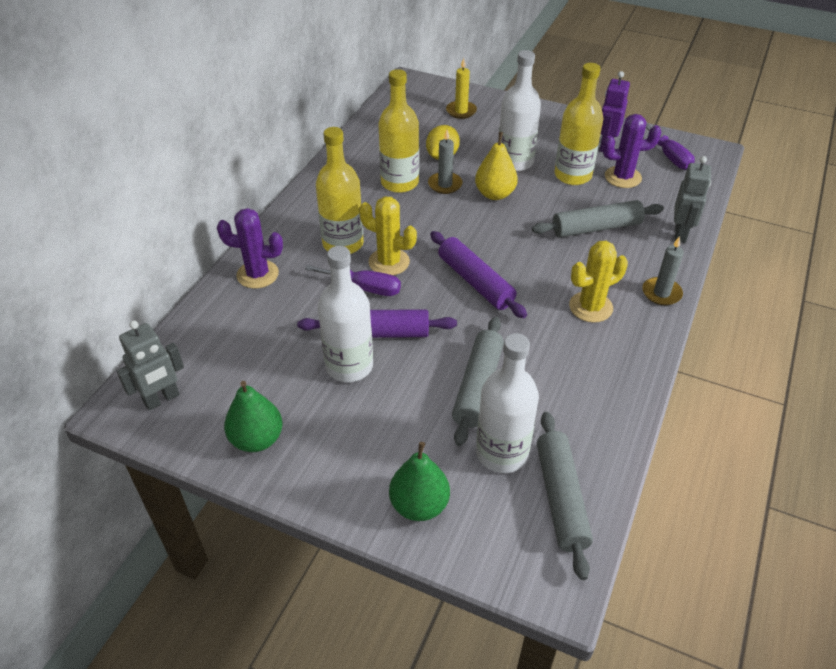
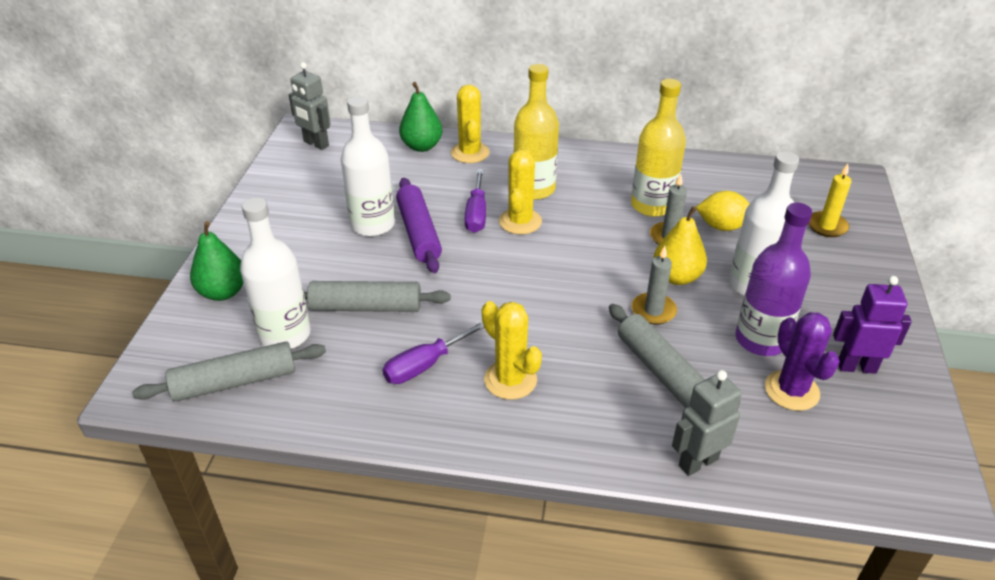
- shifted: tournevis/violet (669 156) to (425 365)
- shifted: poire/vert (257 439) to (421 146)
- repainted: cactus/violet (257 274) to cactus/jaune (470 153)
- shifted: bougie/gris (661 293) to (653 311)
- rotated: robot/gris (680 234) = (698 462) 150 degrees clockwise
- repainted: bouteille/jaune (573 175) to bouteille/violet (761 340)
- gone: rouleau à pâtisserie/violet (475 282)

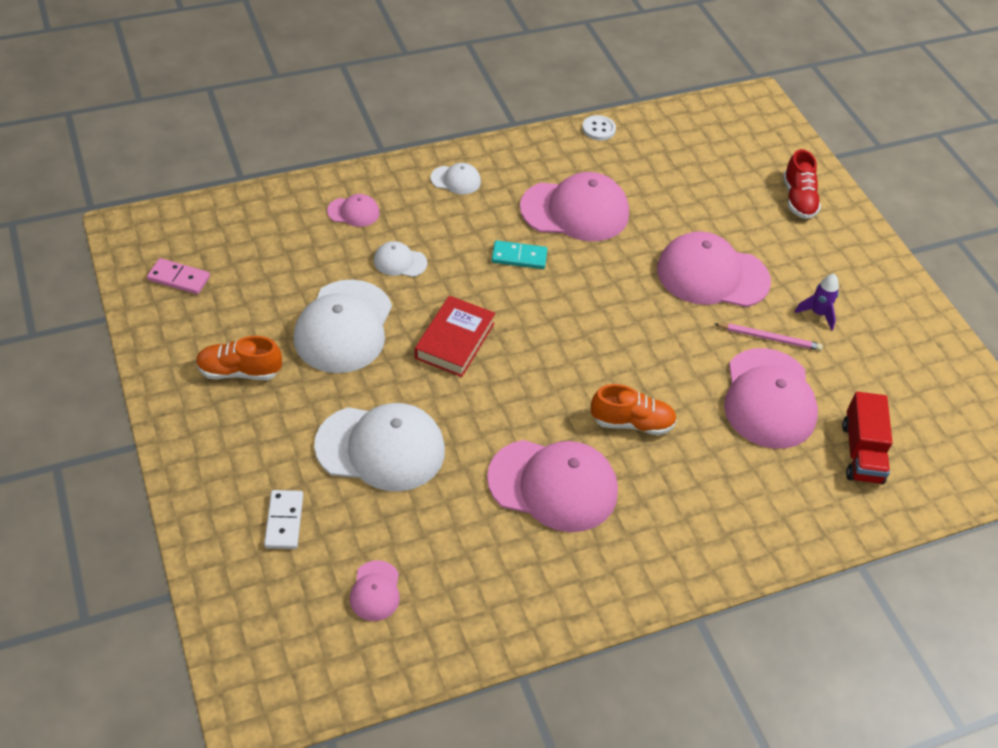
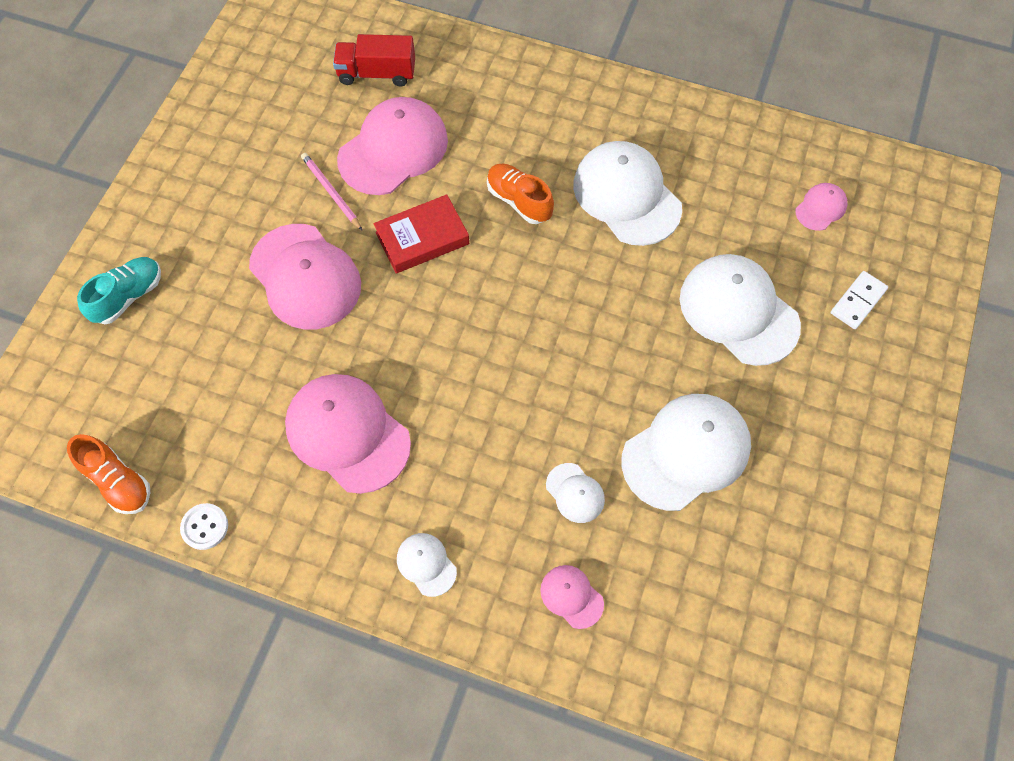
- shifted: chaussure/orange (239 371) to (118 481)
- repainted: chaussure/rouge (798 199) to chaussure/turquoise (128 297)
- rotated: camion/rouge (861 452) = (377 73) 135 degrees counterclockwise
- shifted: livre/rouge (455 341) to (422 238)
- repainted: casquette/rose (553 485) to casquette/blanc (626 196)
- gone: domino/rose (179 278)
- gone: domino/turquoise (519 257)
- gone: fusée/violet (817 314)

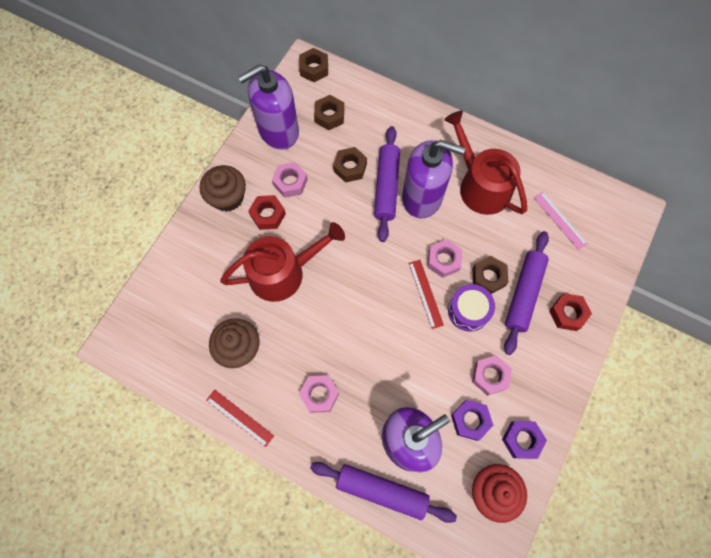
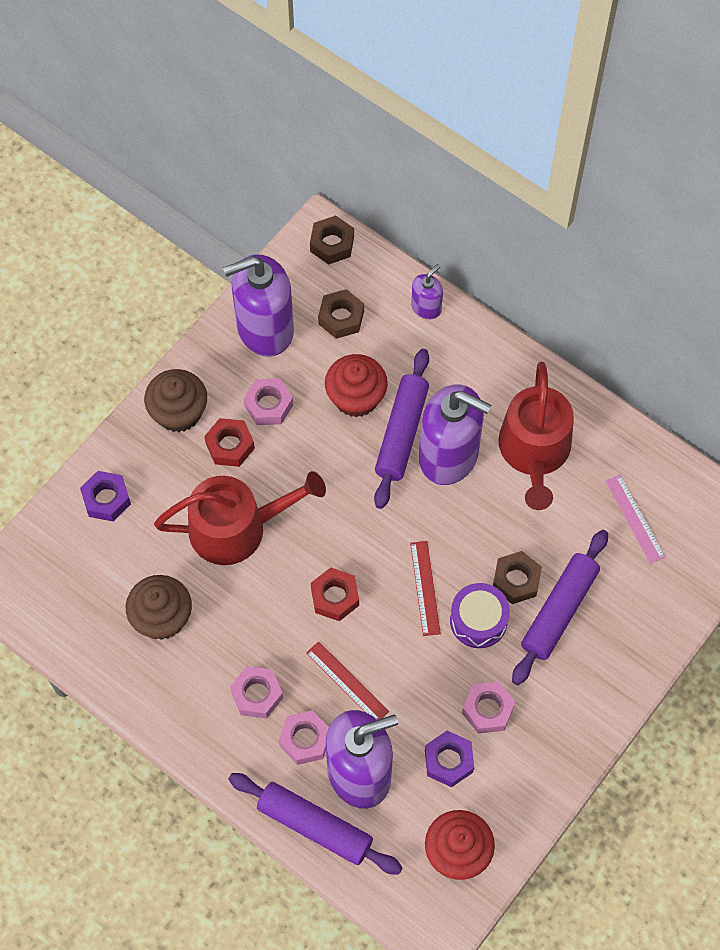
- shifted: écrou/violet (522 440) to (106 499)
- shifted: écrou/rose (443 260) to (305 740)
- shifted: règle/rouge (239 417) to (347 682)
- shifted: écrou/rouge (567 313) to (335 597)
- swapped: écrou/marron (350 167) to muffin/rouge (356 397)
- new: distributeur de savon/violet (426 307)
- rotated: arrosoir/rouge (480 185) = (534 452) 150 degrees counterclockwise

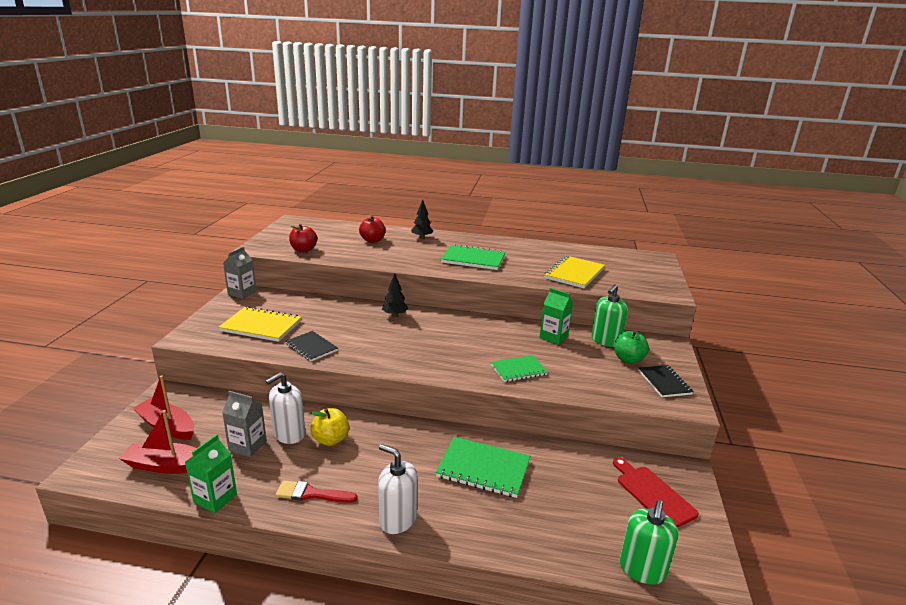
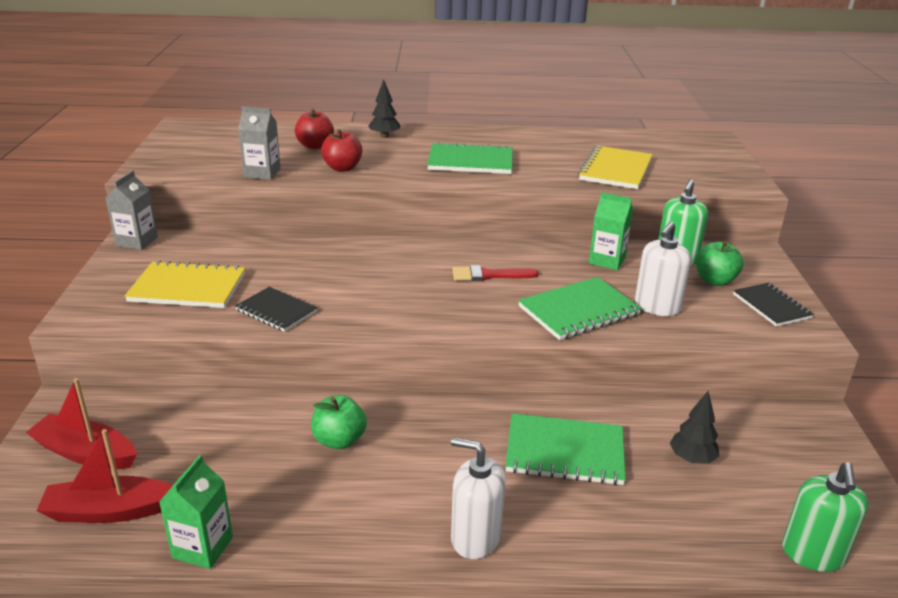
- shifted: brique de lait/gris (247 446) to (262 173)
- repainted: pomme/jaune (330 440) to pomme/vert (339 440)
- shifted: pomme/rouge (303 250) to (342 168)
- shifted: pinceau/rouge (311 494) to (488 275)
- scaled: carnet/vert (518 370) = (579 311) x1.52
- shifted: distributeur de savon/blanc (289 434) to (657 307)
- shifted: arbre/noir (395 315) to (691 459)
- gone: planche à découper/rouge (653 494)

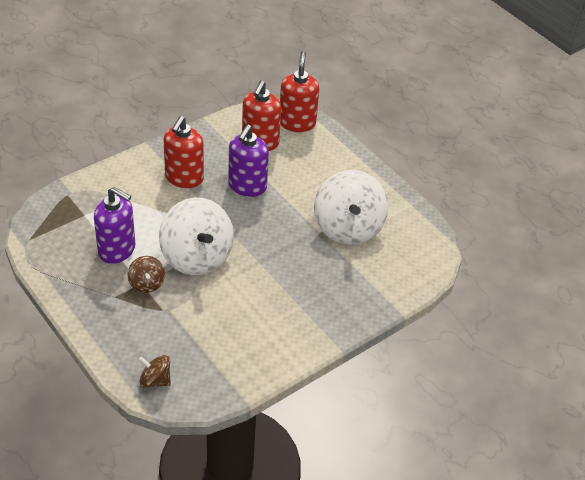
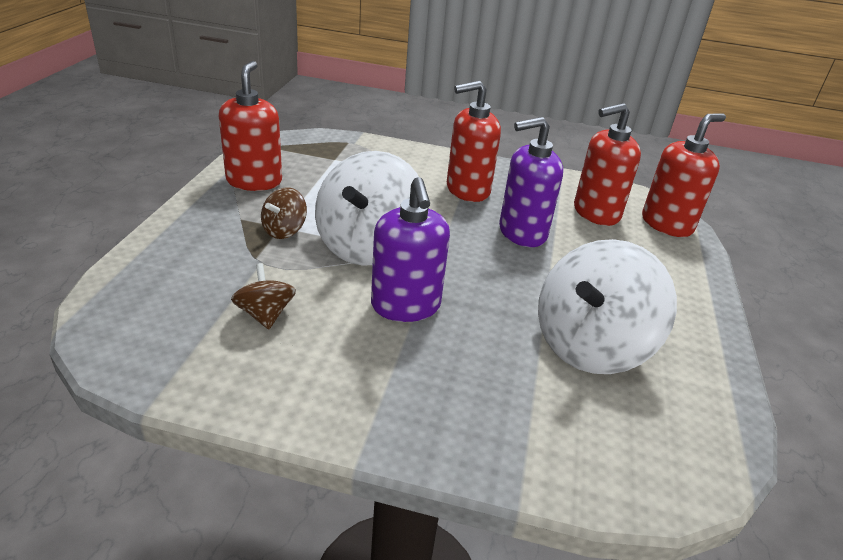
- new: distributeur de savon/rouge (254 181)
- shifted: toupie/marron (155 380) to (265 314)
- shifted: distributeur de savon/violet (117 250) to (405 306)

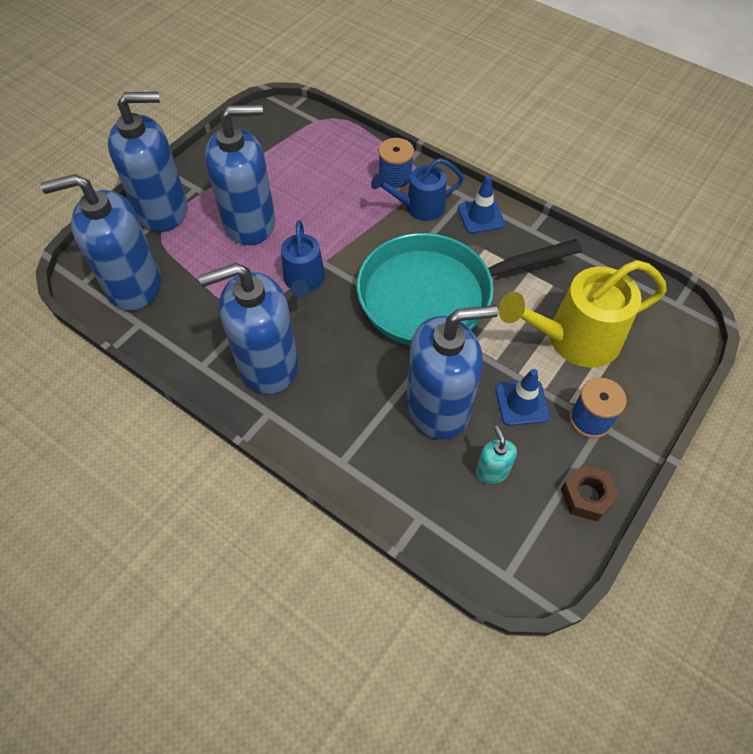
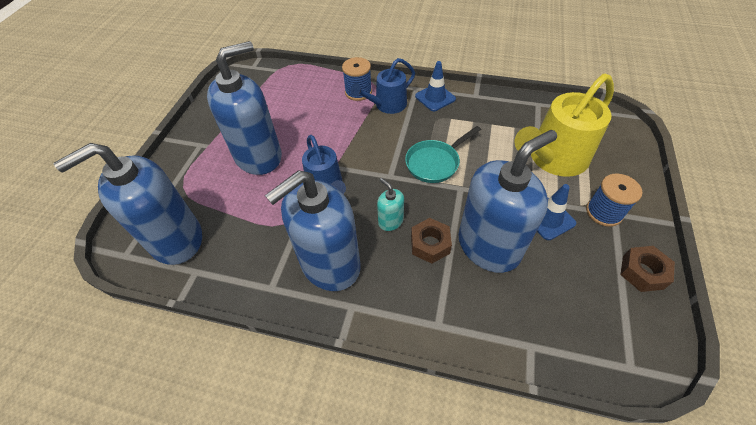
- shifted: distributeur de savon/turquoise (492 471) to (390 221)
- scaled: poêle/turquoise (434 296) = (435 163) x0.48
- new: écrou/marron (430 244)
- gone: distributeur de savon/bleu (163 210)

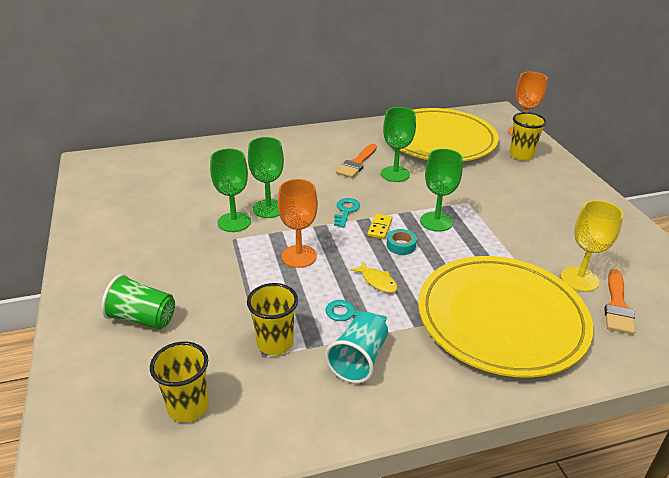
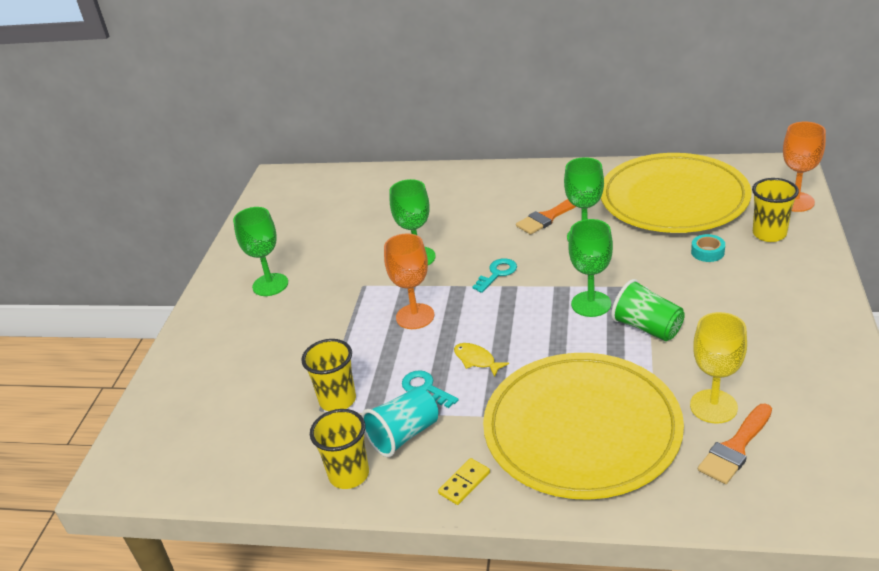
- shifted: verre à pied/vert (234 222) to (270 285)
- shifted: gobelet/jaune (188 407) to (349 475)
- shifted: domino/jaune (380 228) to (464 483)
- rotated: poisson/jaune (377 281) = (476 360) 150 degrees clockwise
- shifted: gobelet/vert (142 318) to (647 327)
- shifted: ruban adhésif/turquoise (401 245) to (707 252)

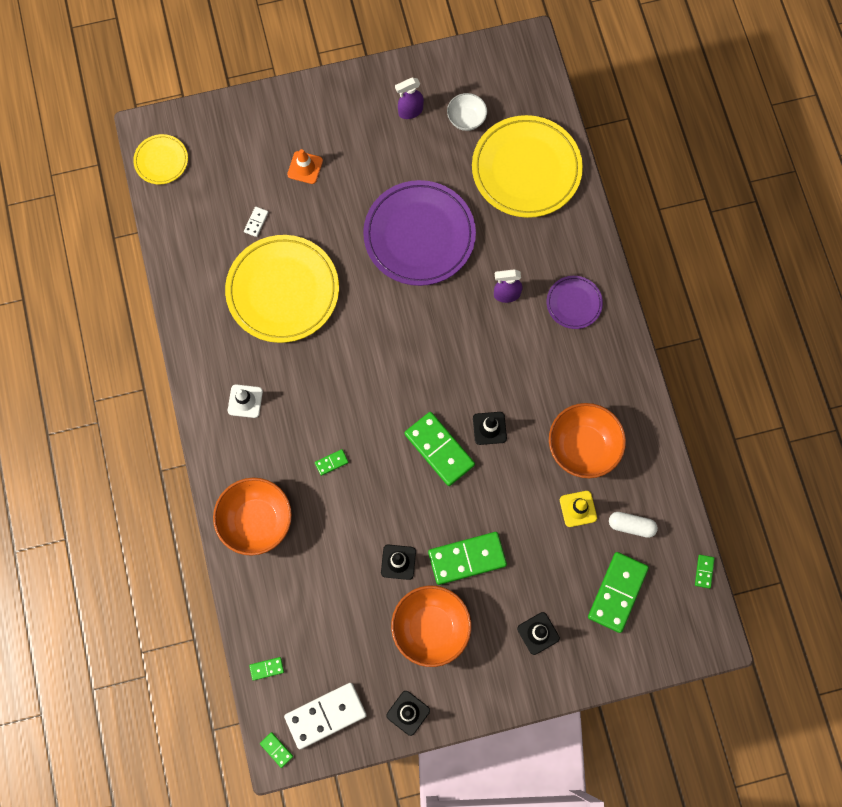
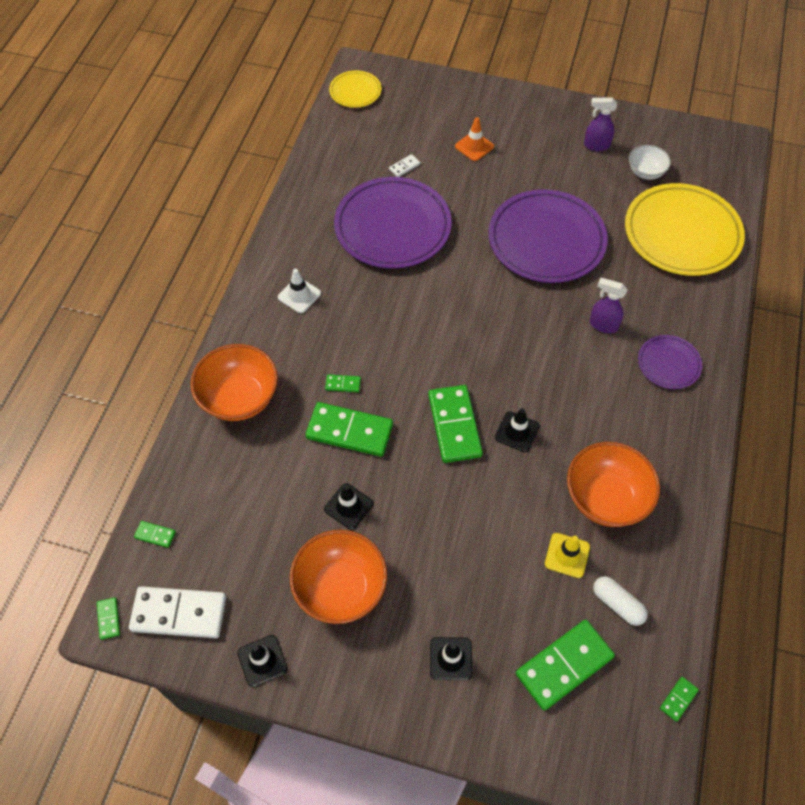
- shifted: domino/vert (467 558) to (349 431)
- repainted: assiette/jaune (283 291) to assiette/violet (392 227)

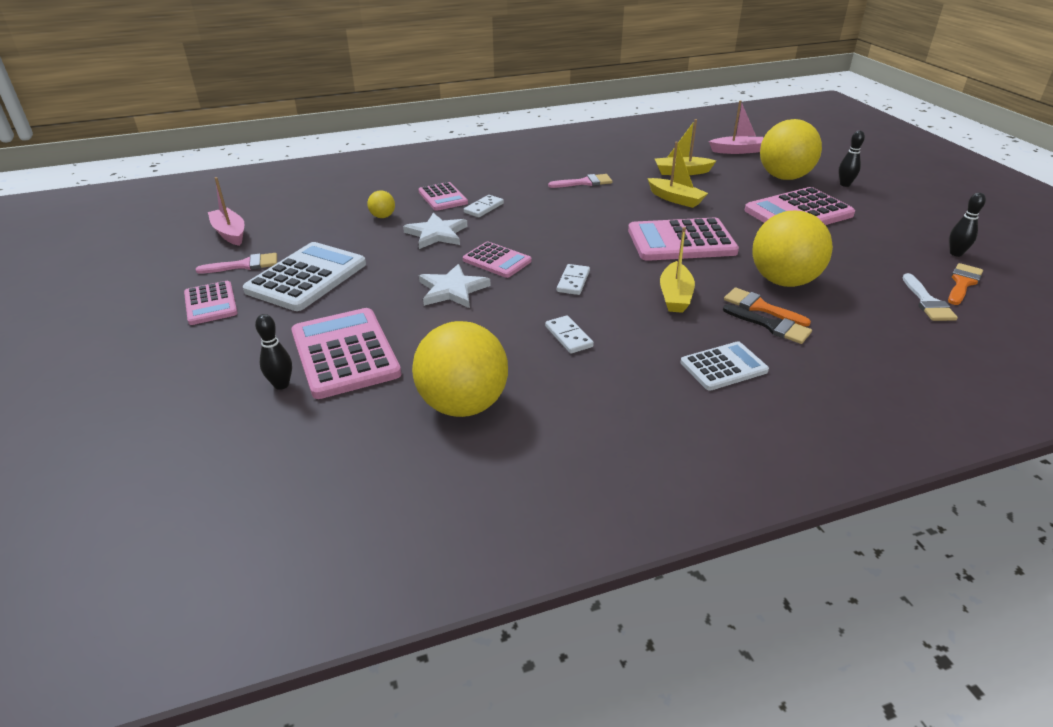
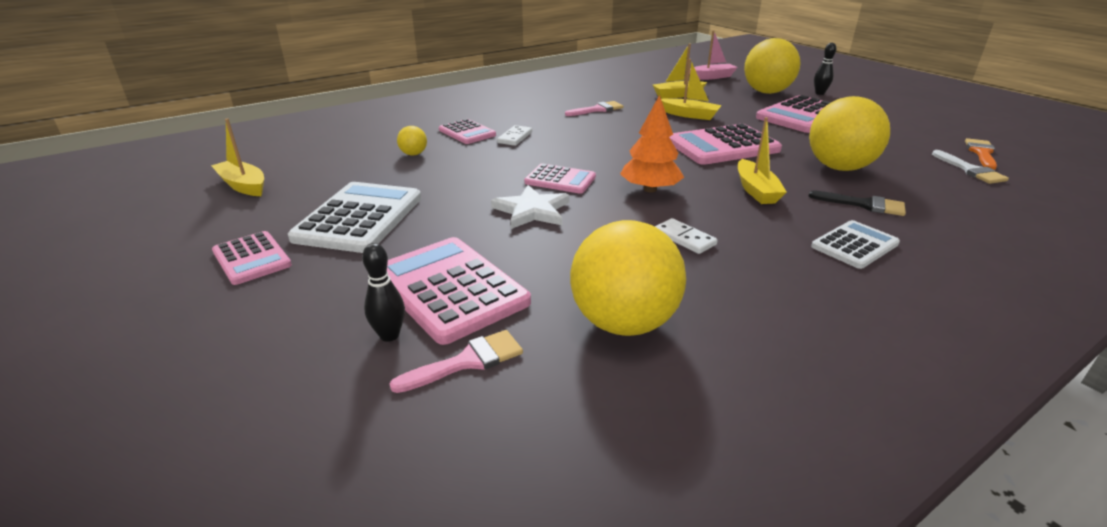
- repainted: bateau/rose (230 233) to bateau/jaune (243 186)
- shifted: pinceau/rose (244 265) to (467 361)
- swapped: domino/blanc (573 281) to arbre/orange (650 189)
- gone: étoile/blanc (437 234)
- gone: pinceau/orange (760 307)
- gone: quille/noir (956 253)

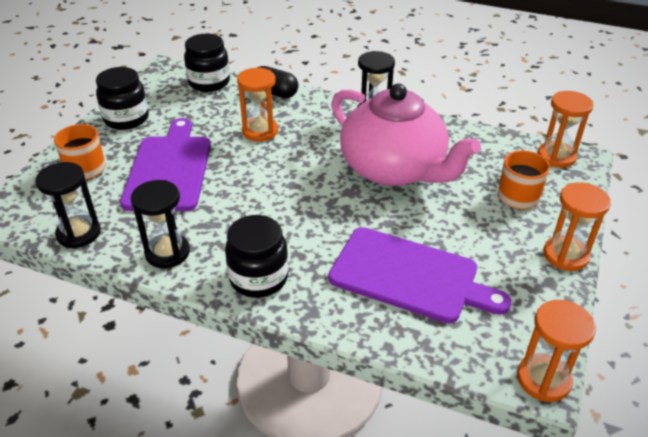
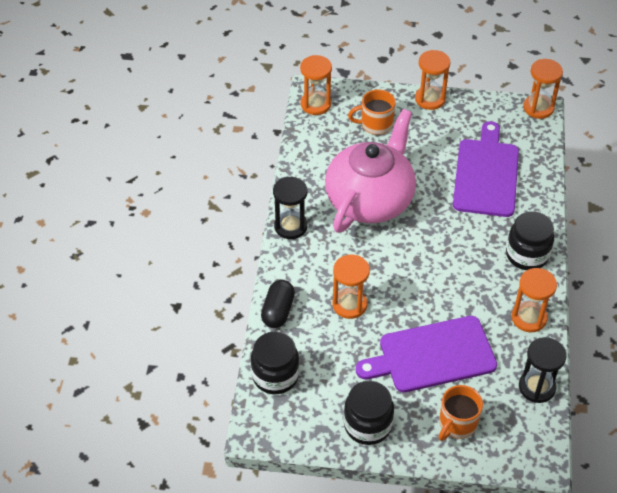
- repainted: sablier/noir (167 252) to sablier/orange (529 318)

